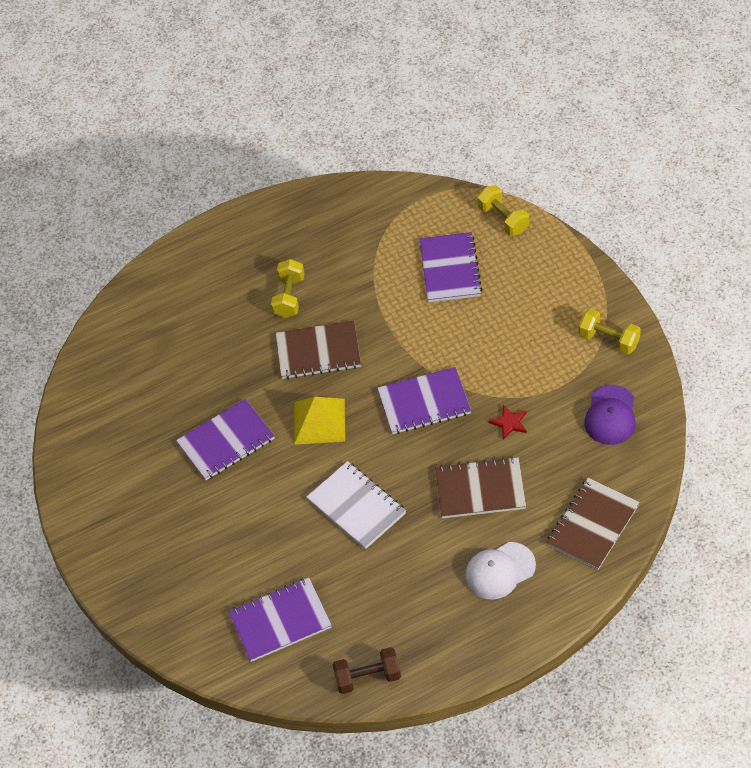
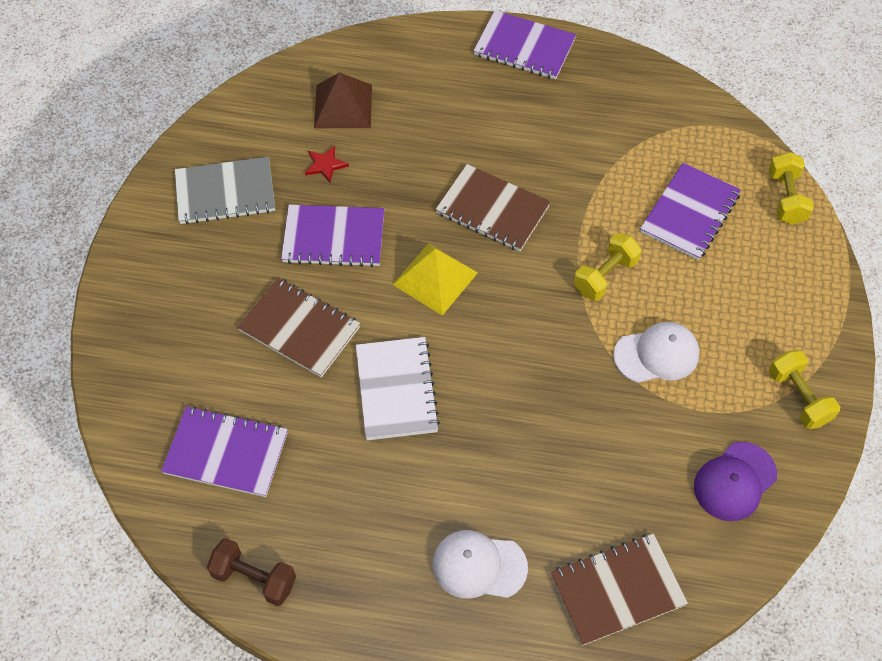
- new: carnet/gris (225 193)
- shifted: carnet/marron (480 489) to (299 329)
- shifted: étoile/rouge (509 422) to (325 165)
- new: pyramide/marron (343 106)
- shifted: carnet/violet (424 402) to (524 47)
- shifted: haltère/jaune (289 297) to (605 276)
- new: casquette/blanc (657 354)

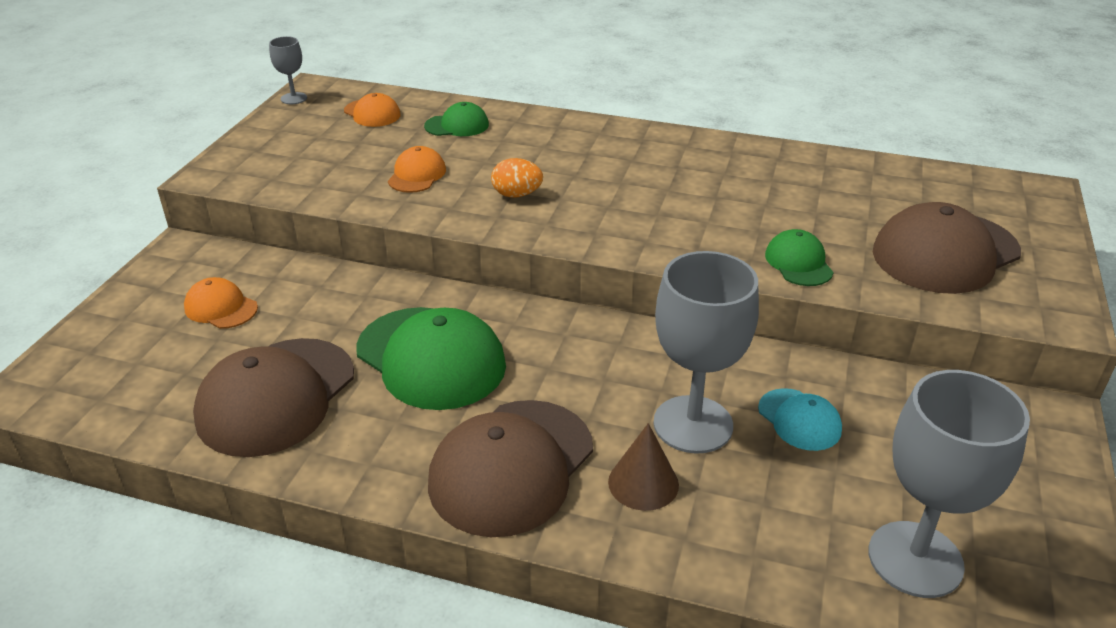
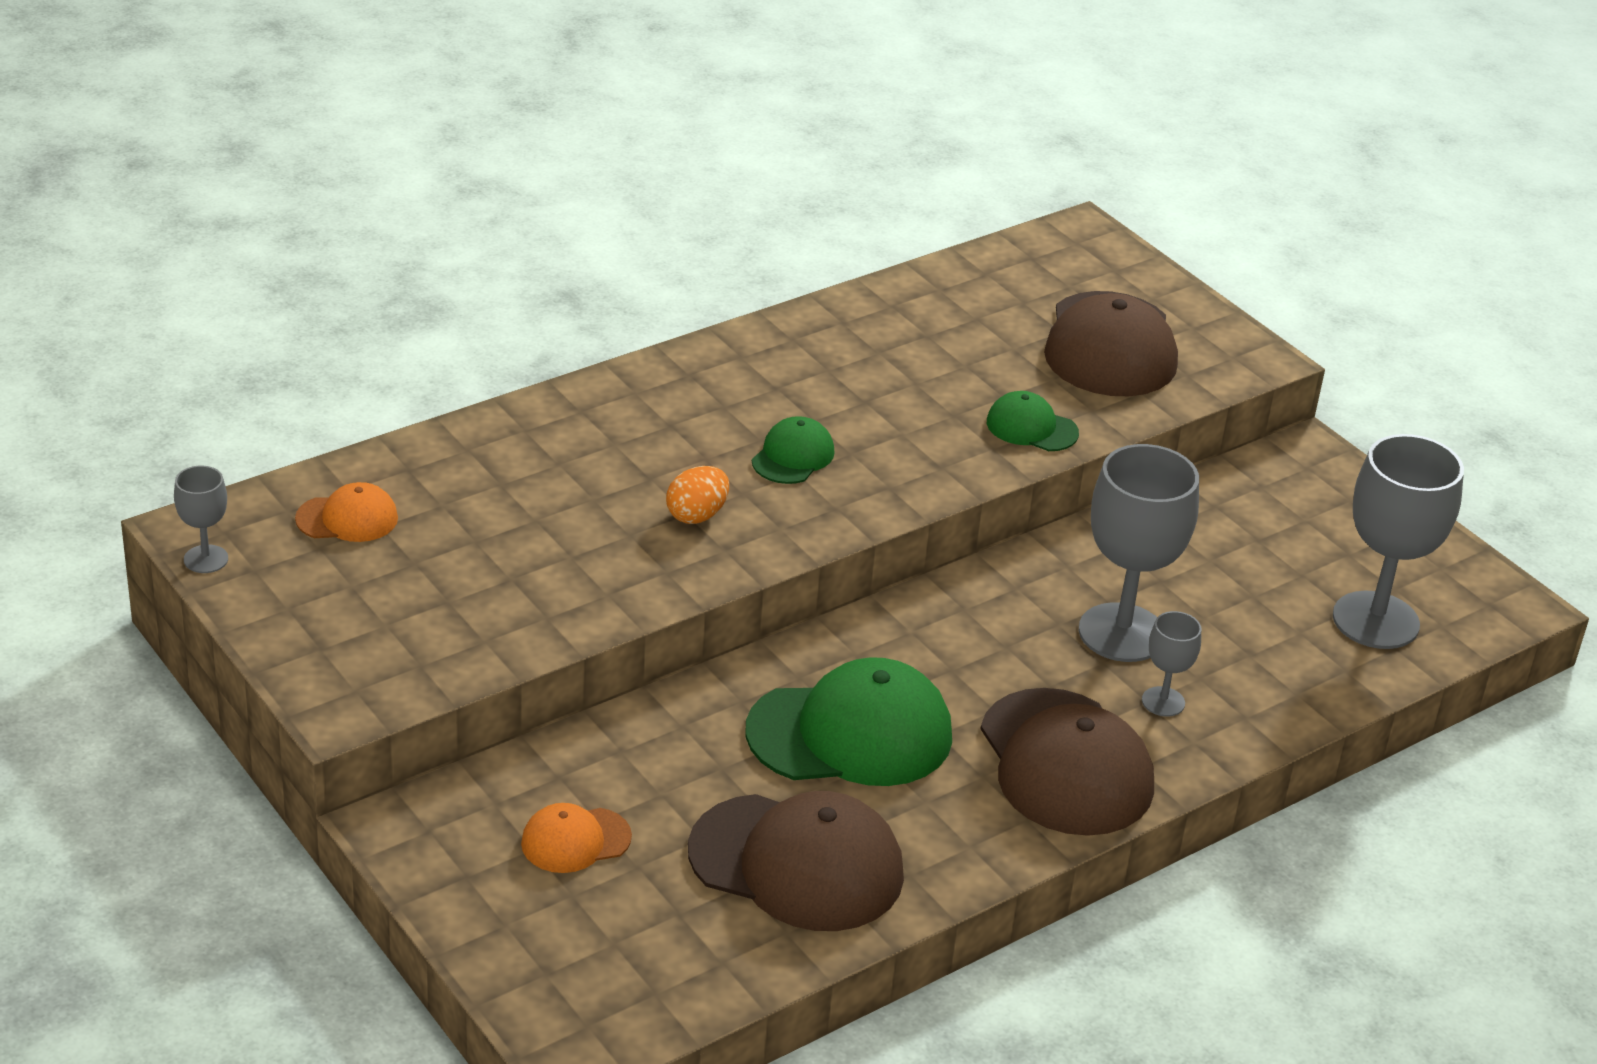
- rotated: casquette/marron (276 396) = (797 863) 45 degrees counterclockwise
- shifted: casquette/vert (457 125) to (793 456)
- swapped: cône/marron (643 483) to verre à pied/gris (1163 702)
- gone: casquette/orange (417 175)
- gone: casquette/turquoise (799 420)

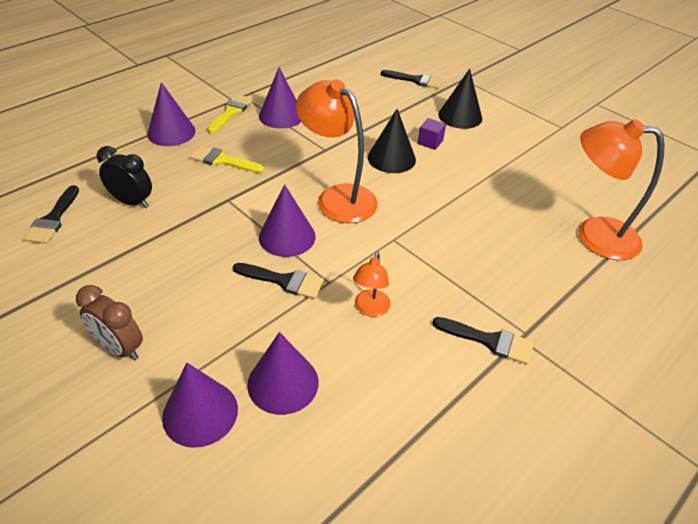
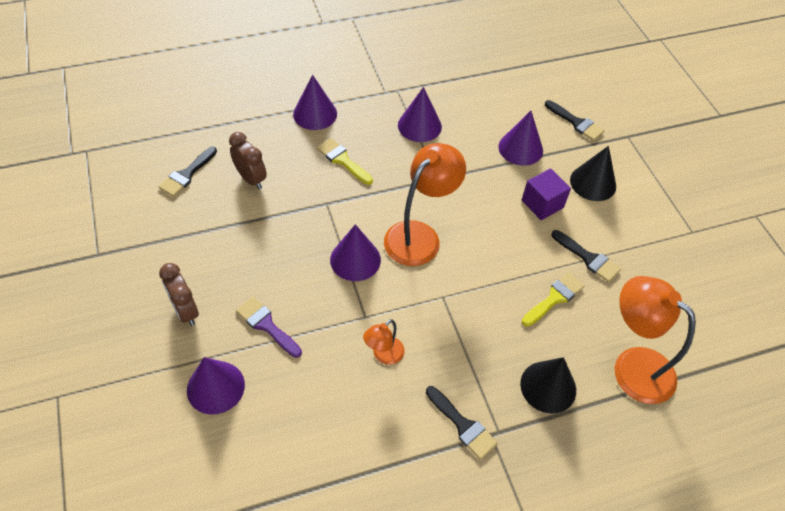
- repainted: réveil/noir (132 202) to réveil/marron (251 179)
- new: pinceau/violet (266 325)
- rotated: lampe/orange (337 197) = (419 235) 60 degrees clockwise
- shifted: cône/violet (283 383) to (520 148)
- shifted: cône/noir (391 158) to (548 386)
- scaled: cube/violet (430 142) = (542 204) x1.53
- shifted: pinceau/jaune (231 112) to (554 298)
- shifted: pinceau/noir (284 281) to (588 258)

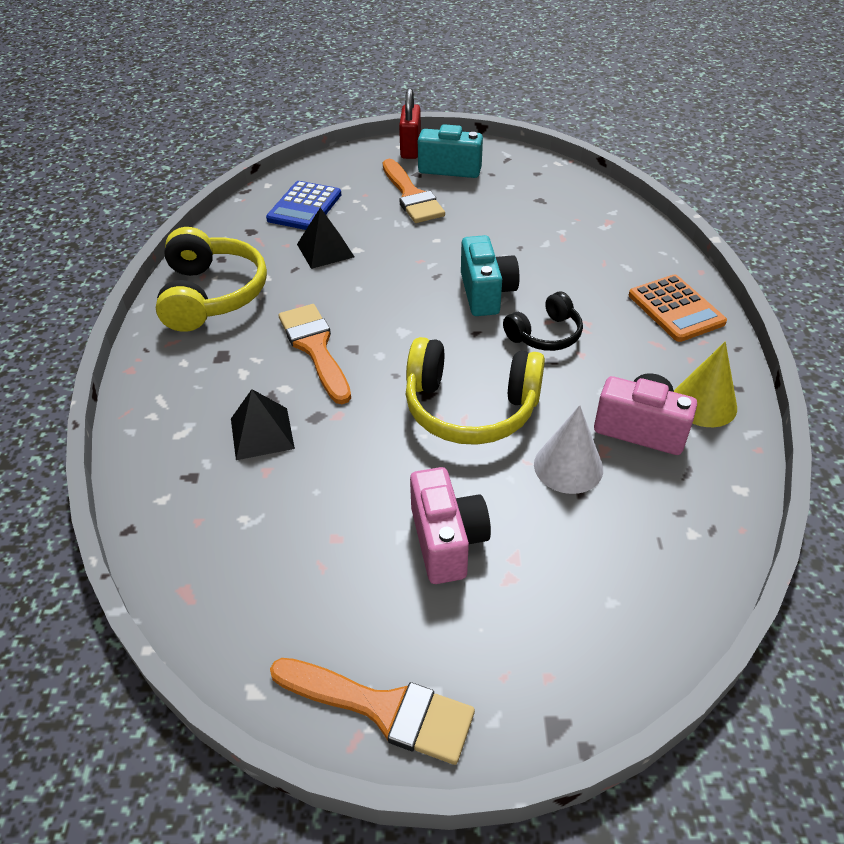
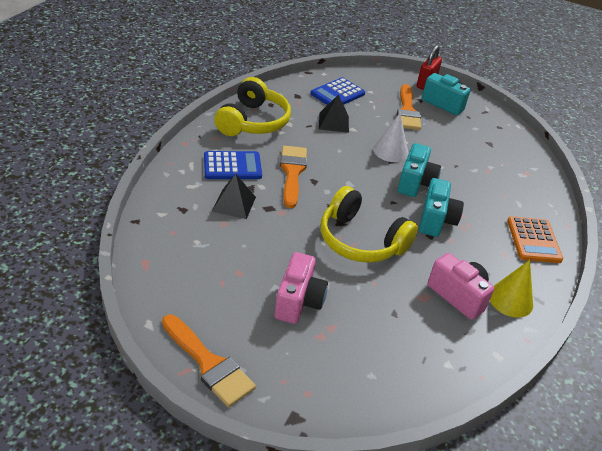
- new: calculatrice/bleu (232 166)
- shifted: cône/blanc (568 466) to (390 151)
- swapped: casque audio/noir (545 334) to appareil photo/turquoise (436 220)

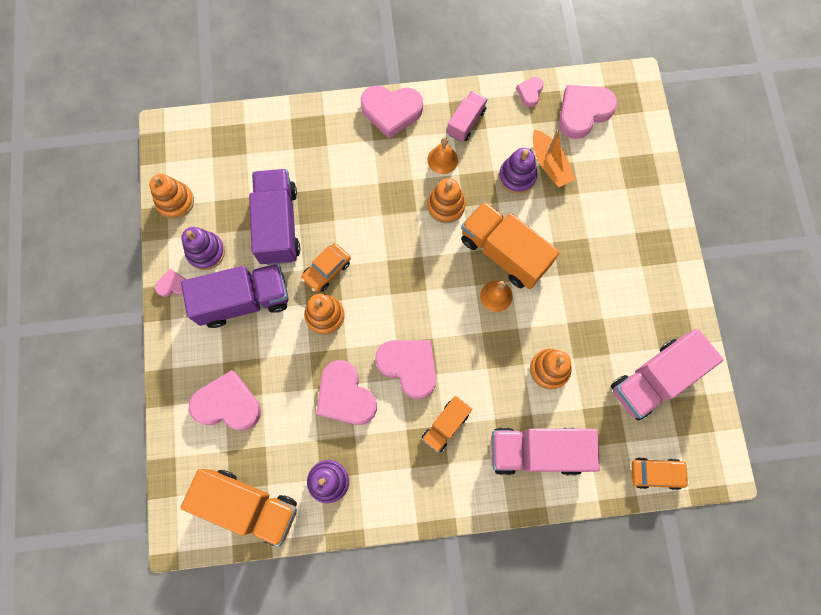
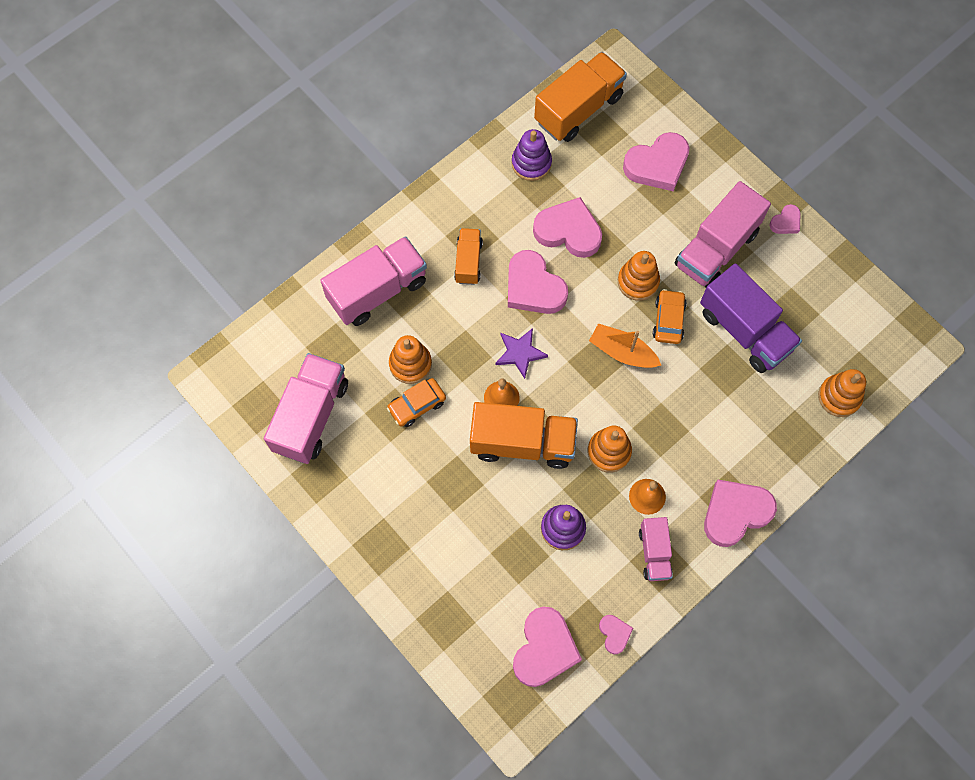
- shifted: voiture/orange (656 473) to (417 405)
- new: étoile/violet (520 353)
- rotated: cœur/rose (409 367) = (533 287) 45 degrees clockwise
- rotated: camion/orange (249 506) = (578 109) 150 degrees clockwise
- shifted: bateau/orange (549 164) to (622 352)
- repainted: camion/violet (244 300) to camion/rose (716 249)
- shifted: jouet à empiler/orange (175 201) to (839 397)
- gone: jouet à empiler/violet (206 252)

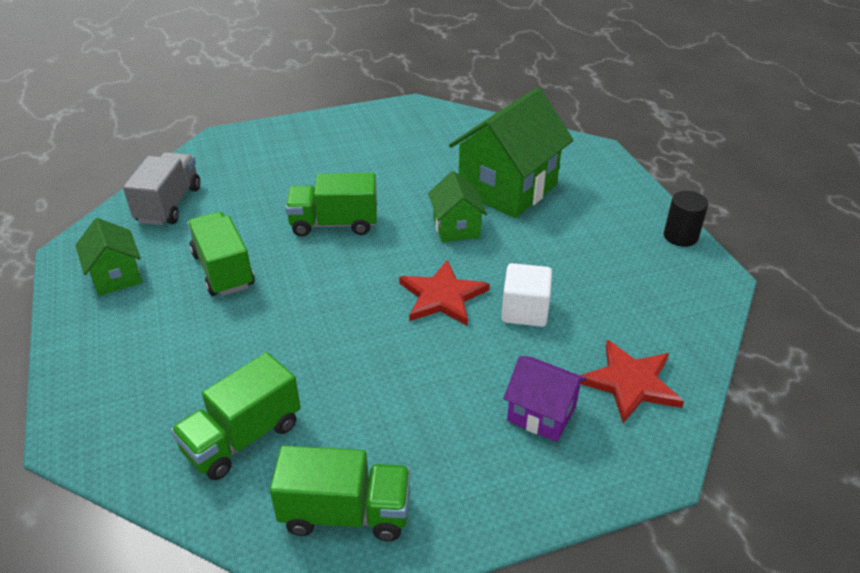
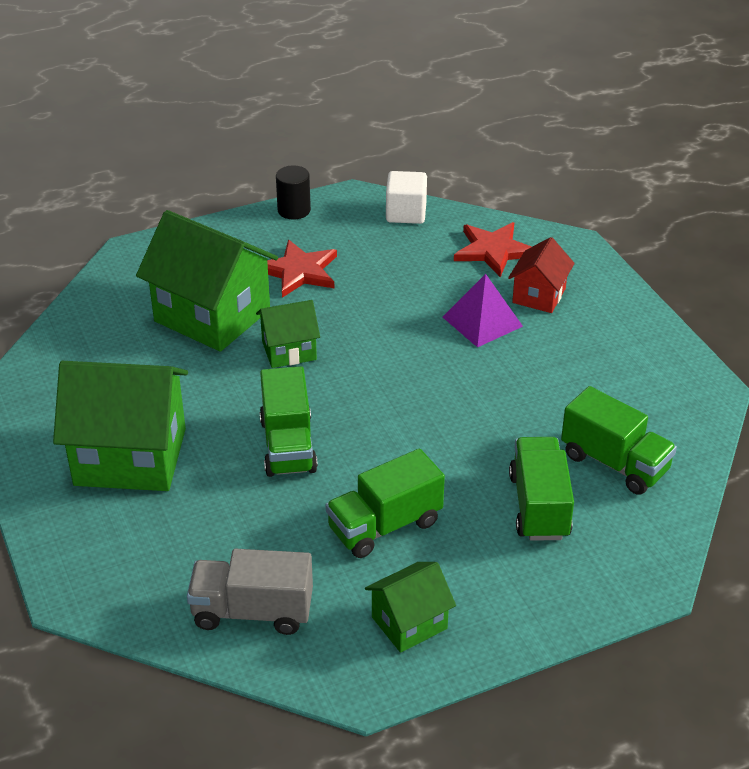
- new: maison/vert (130 457)
- shifted: étoile/rouge (442 296) to (299 271)
- shifted: cube/blanc (524 311) to (406 213)
- new: pyramide/violet (482 321)
- repainted: maison/violet (541 414) to maison/rouge (539 295)
- shifted: camion/vert (346 513) to (539 506)

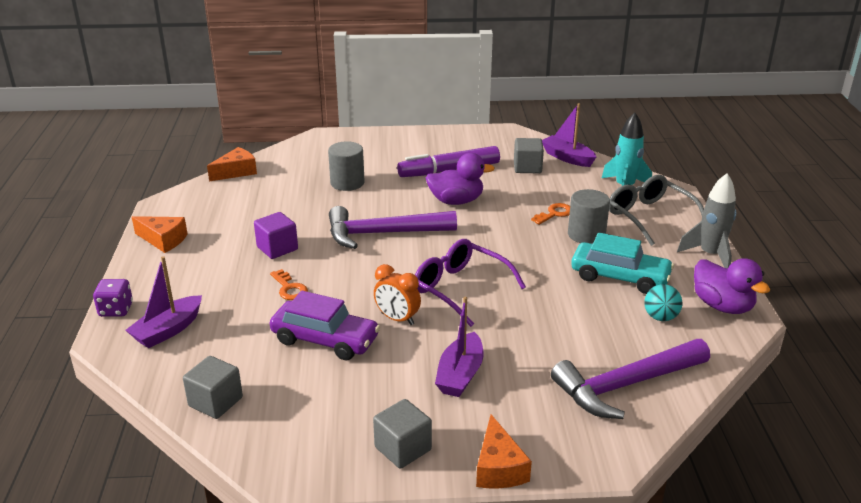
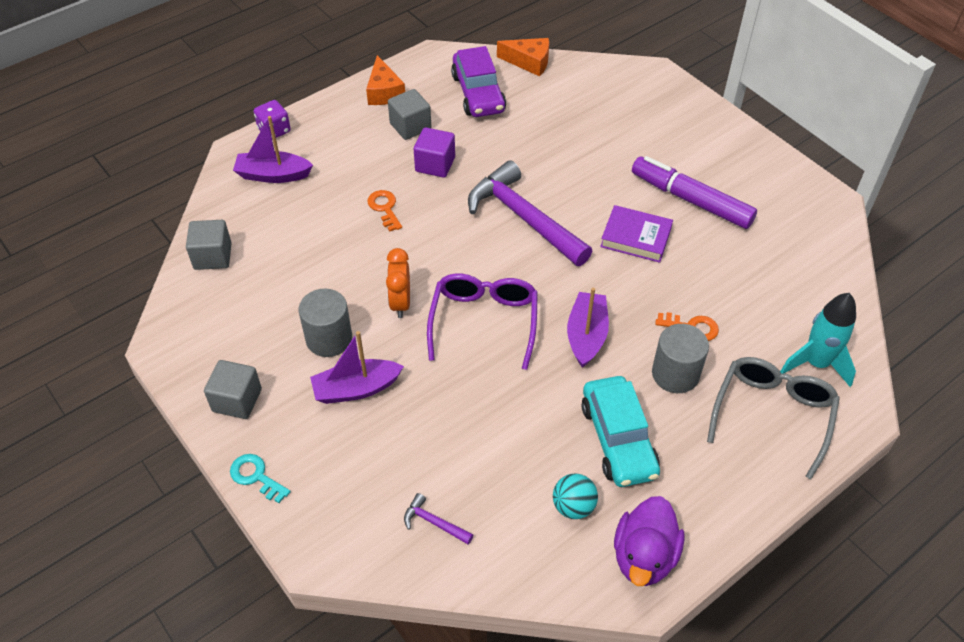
- swapped: fromage/orange (498 468) to clé/turquoise (256 476)
- shifted: cylindre/gris (347 183) to (329 338)
- rotated: clé/orange (289 288) = (384 208) 135 degrees clockwise
- shifted: cube/gris (527 167) to (410 126)
- scaled: marteau/violet (625 385) = (434 522) x0.41
- shifted: voiture/violet (325 340) to (478 93)
- shifted: bateau/violet (567 158) to (586 335)
- swapped: canard/violet (456 201) to livre/violet (636 237)
- gone: fusée/gris (710 255)

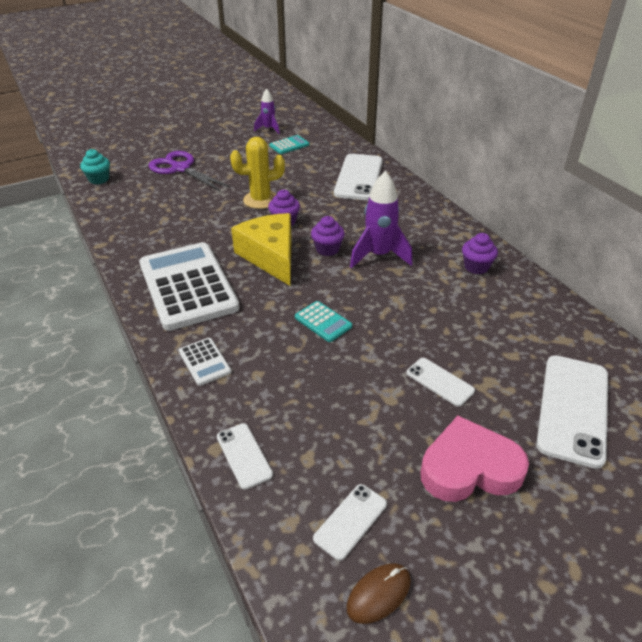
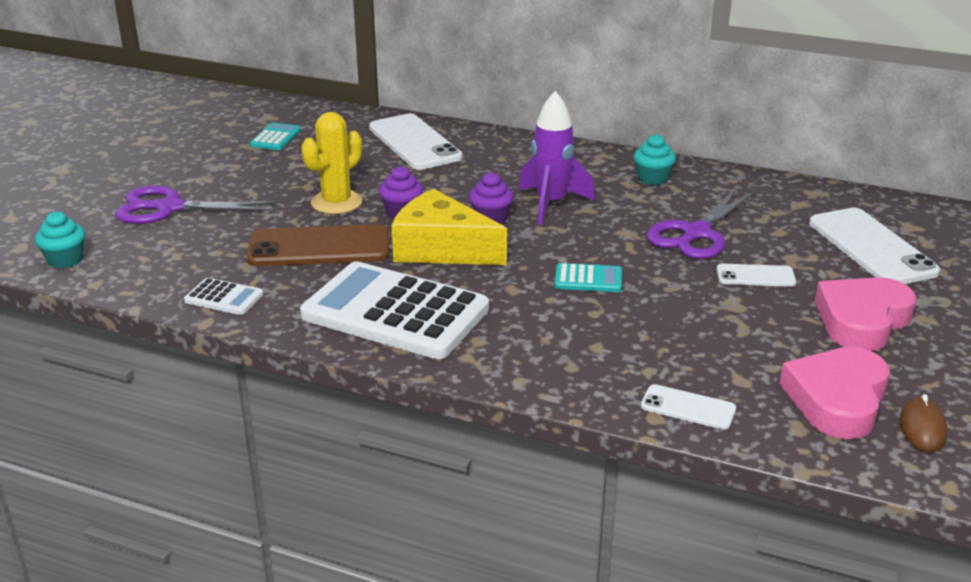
- shifted: calculatrice/blanc (204 362) to (224 297)
- new: téléphone/marron (319 247)
- repainted: muffin/violet (476 267) to muffin/turquoise (652 178)
- new: ciseaux/violet (696 233)
- swapped: téléphone/blanc (350 521) to cœur/rose (837 399)
- gone: fusée/violet (269 129)

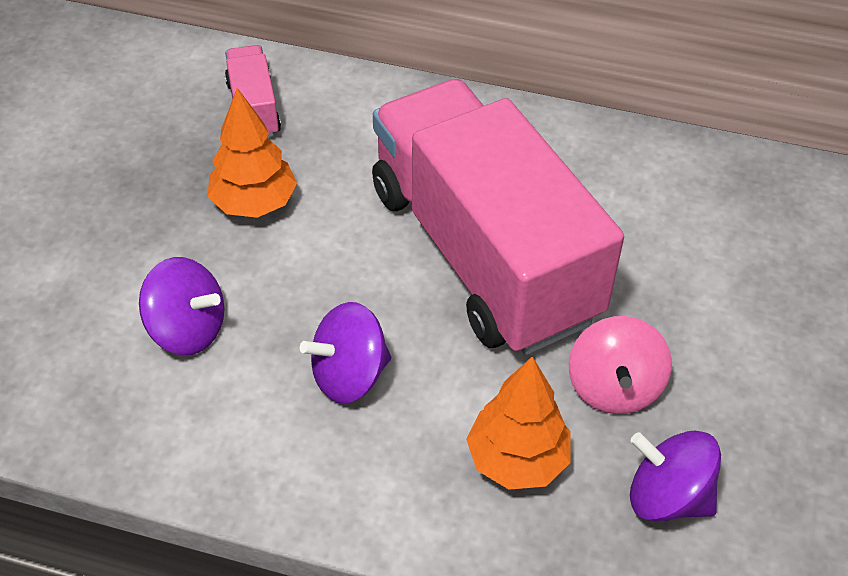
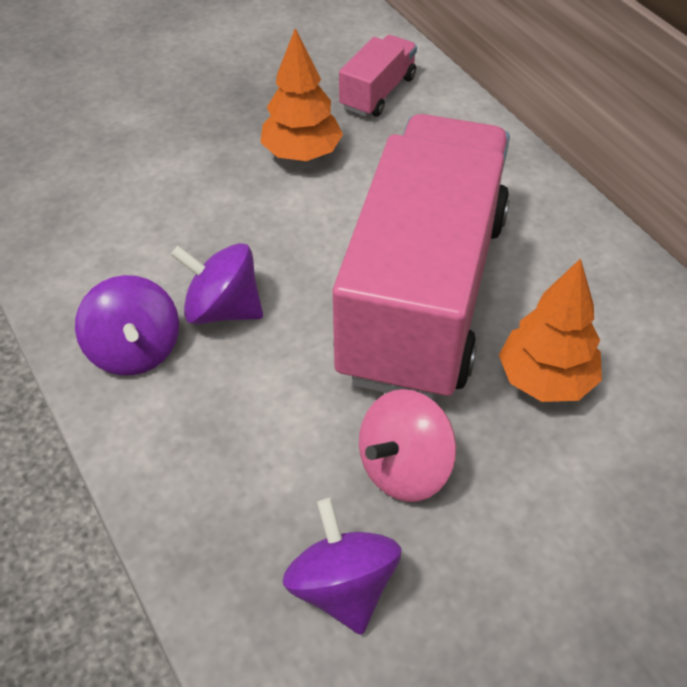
- shifted: toupie/violet (187 329) to (135 350)
- shifted: arbre/orange (517 460) to (545 380)

